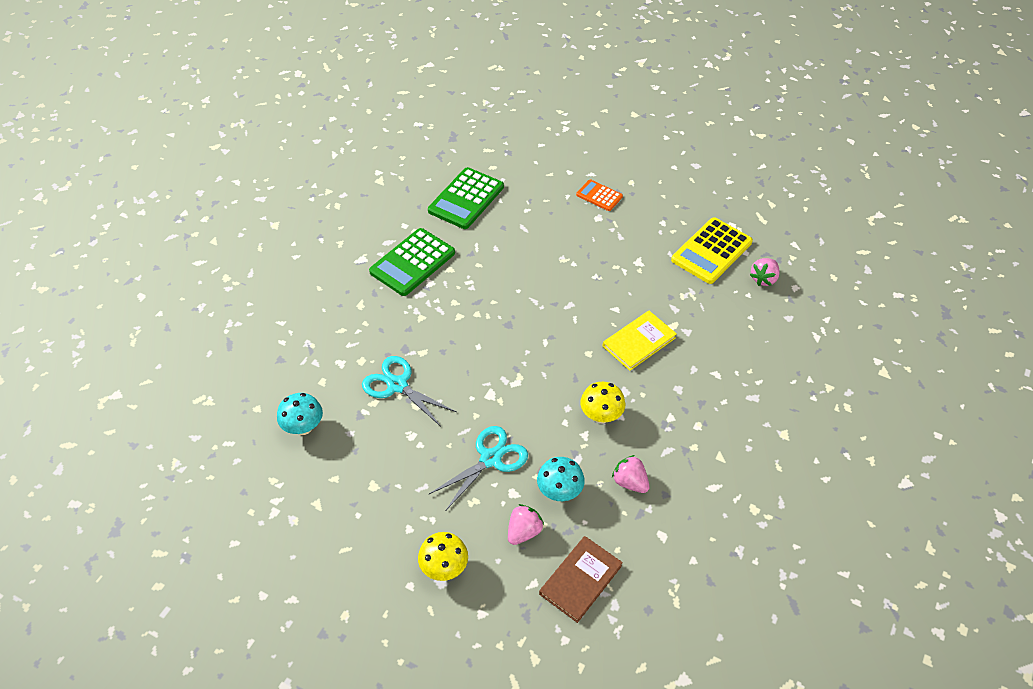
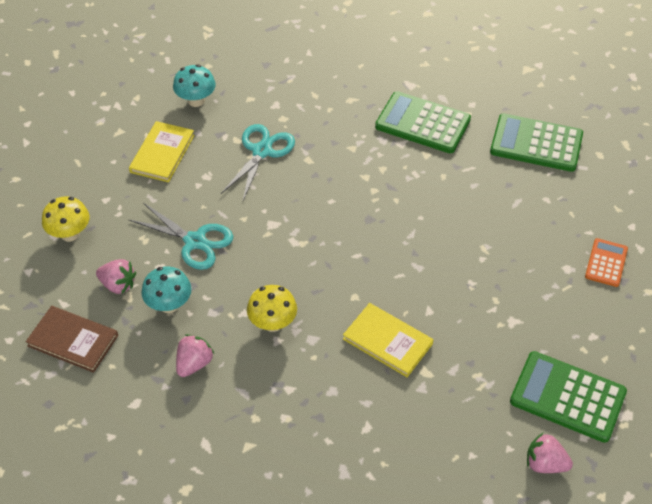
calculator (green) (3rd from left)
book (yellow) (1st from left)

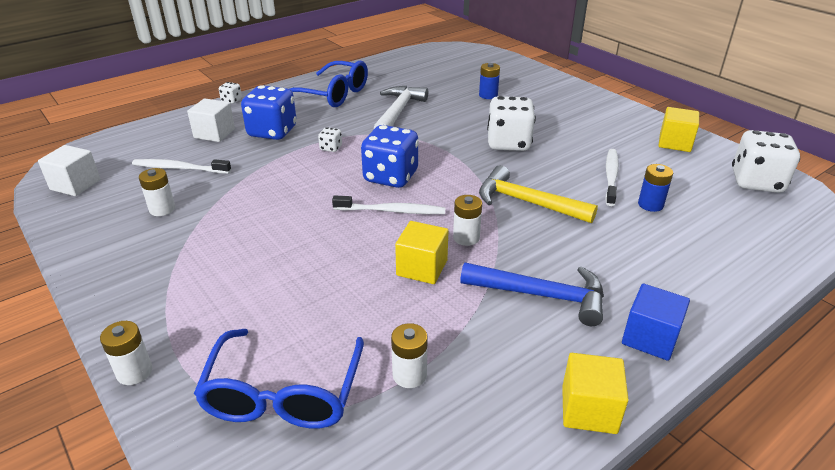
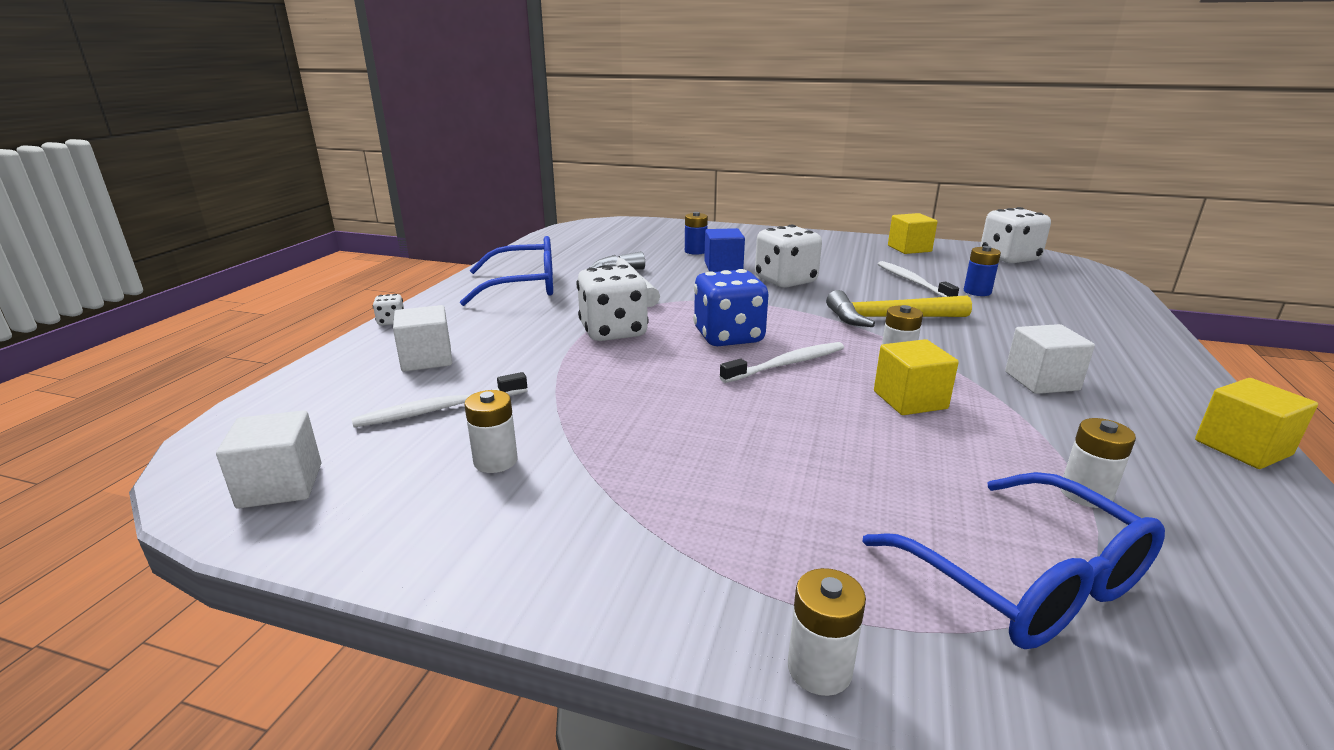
dice (blue) (1st from left in the first image)
dice (white) (2nd from left)
cube (white) (3rd from left)
cube (blue)

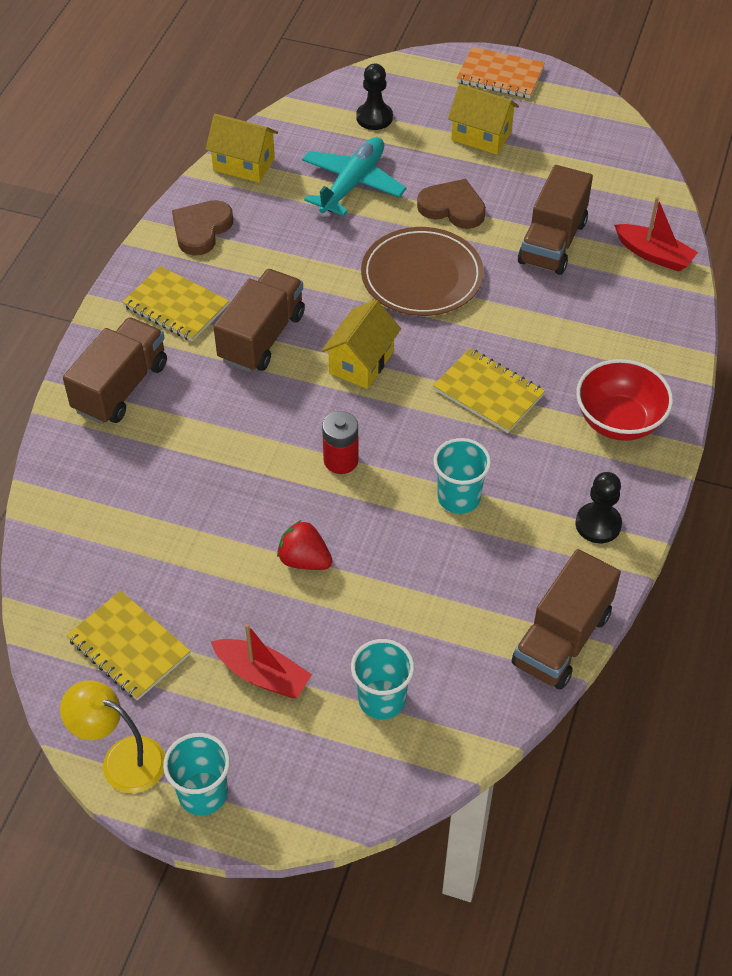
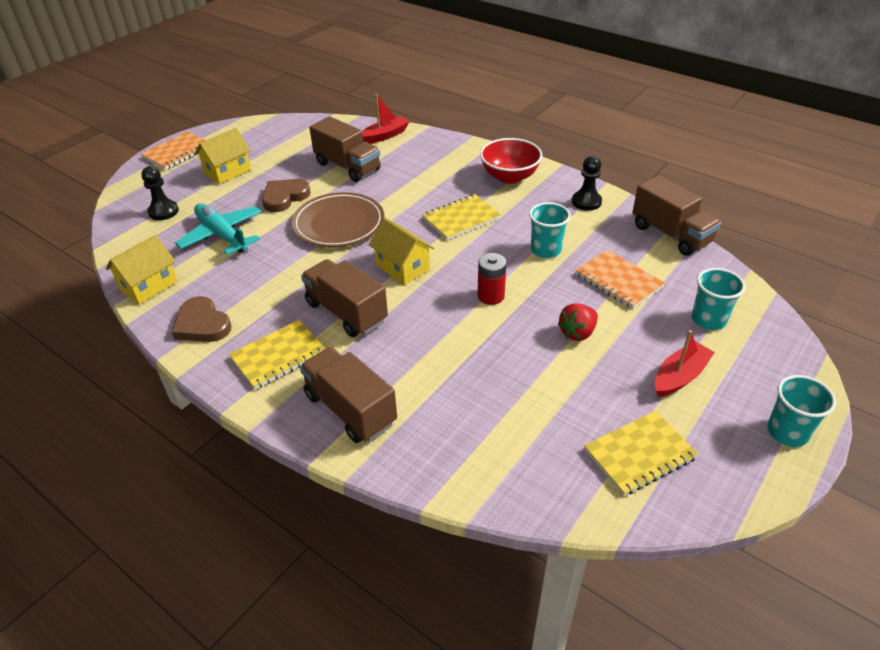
lamp (yellow)
notebook (orange) (2nd from left)

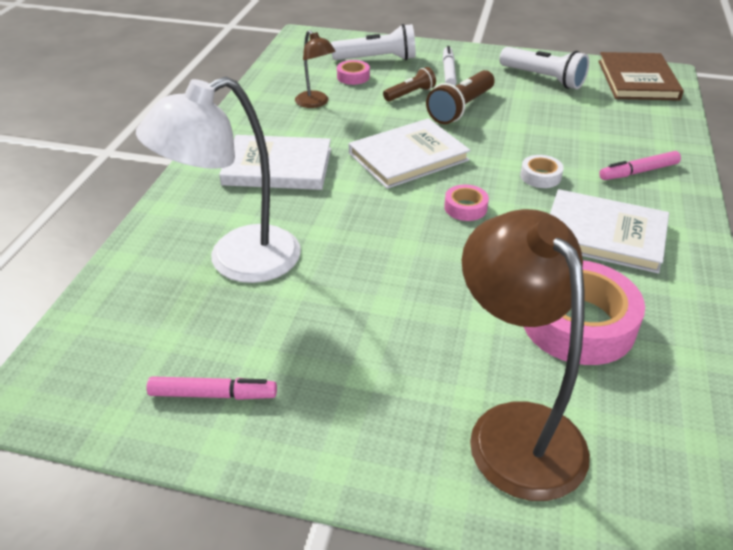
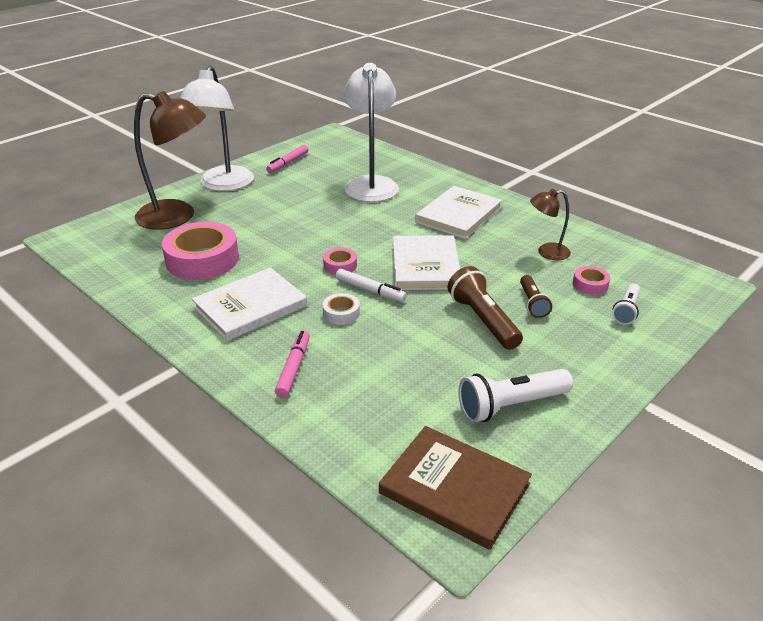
flashlight (white) (2nd from left)
marker (white)
lamp (white) (1st from left)

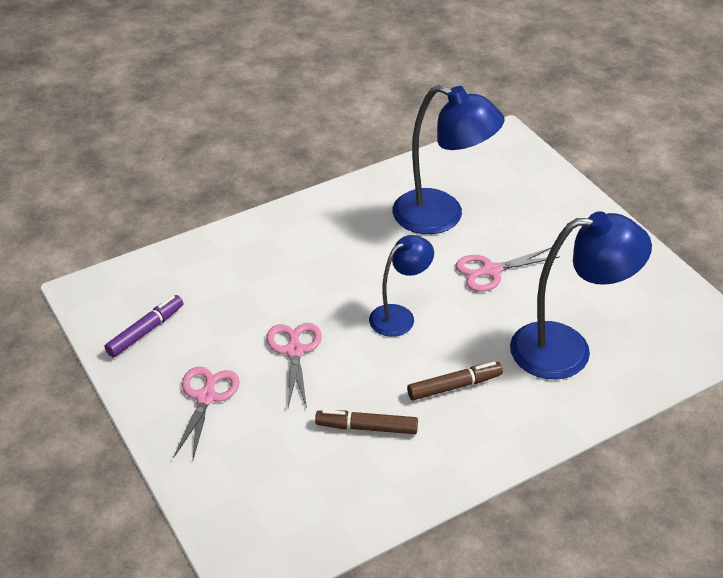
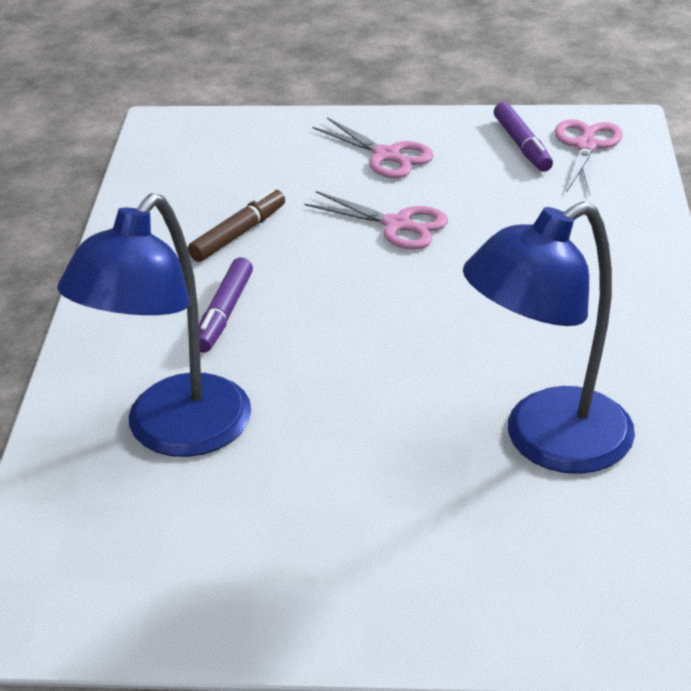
lamp (blue) (1st from left in the first image)
scissors (pink) (3rd from left)
marker (purple) (1st from left)

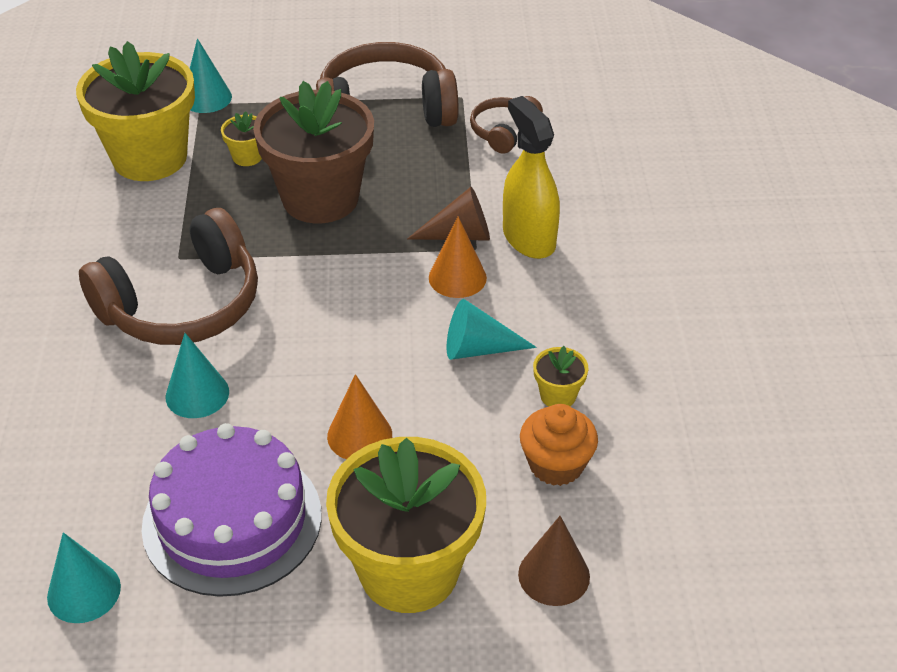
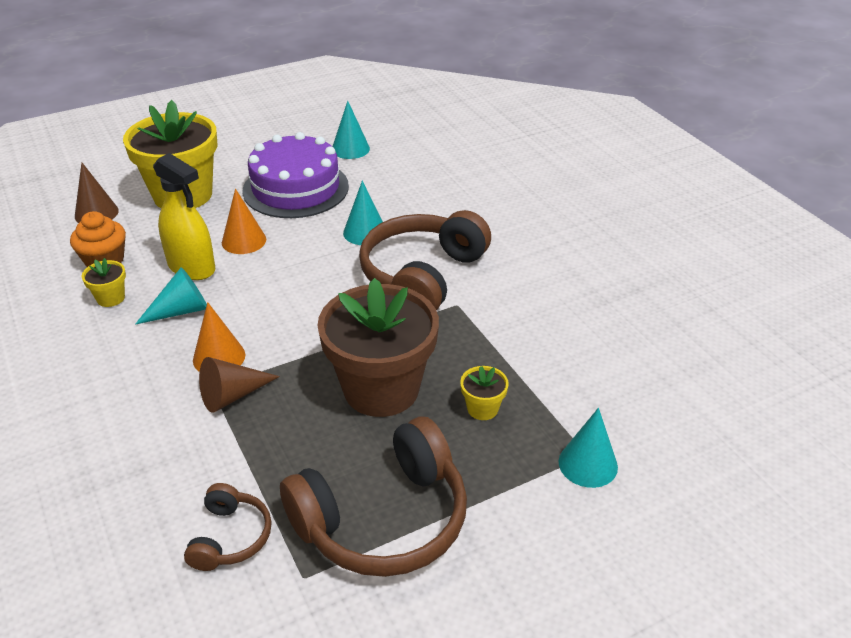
flower pot (yellow) (1st from left in the first image)
spray bottle (yellow)

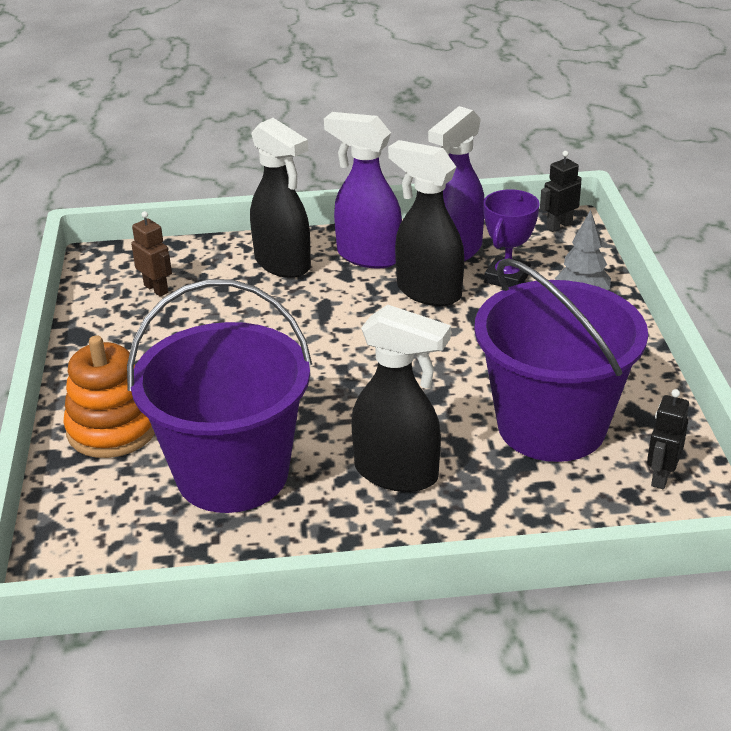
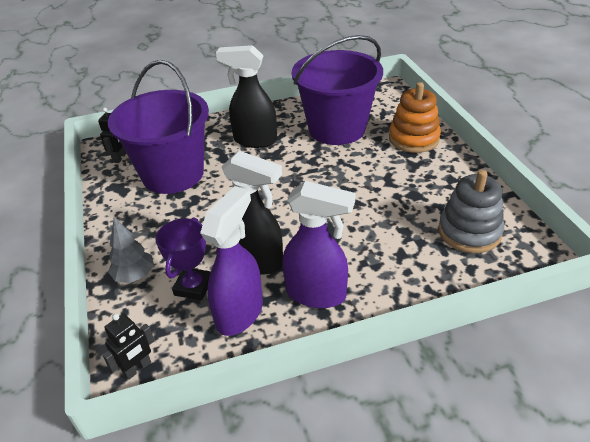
spray bottle (black) (1st from left in the first image)
stacking toy (grey)

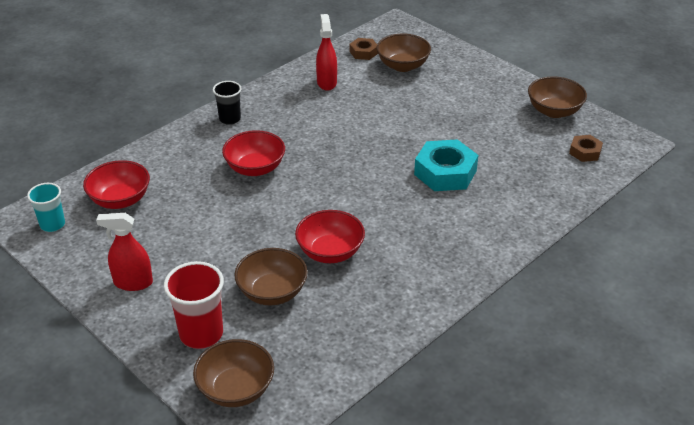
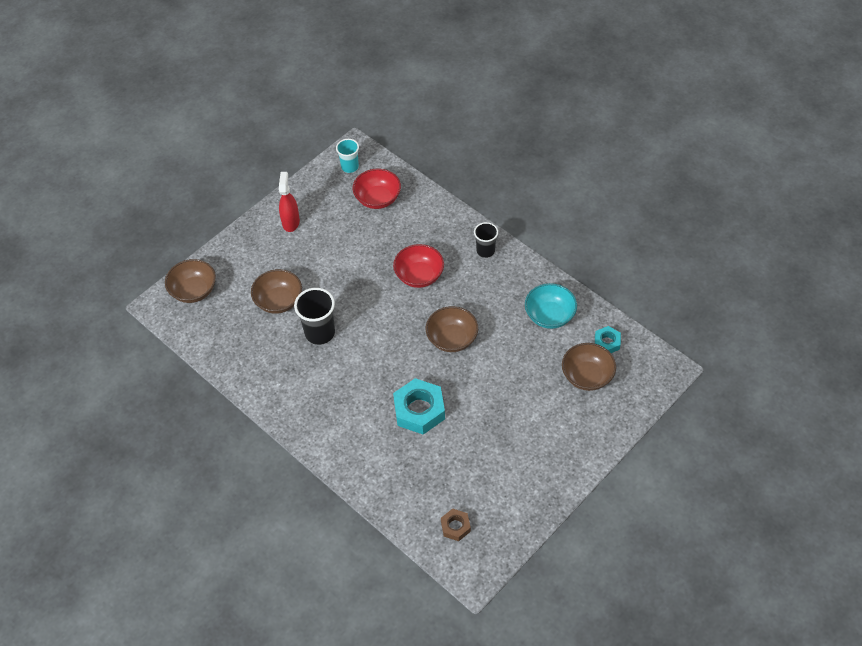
bowl (turquoise)
nut (turquoise) (2nd from left)
bowl (brown) (3rd from left)
cup (black) (1st from left)
cup (red)

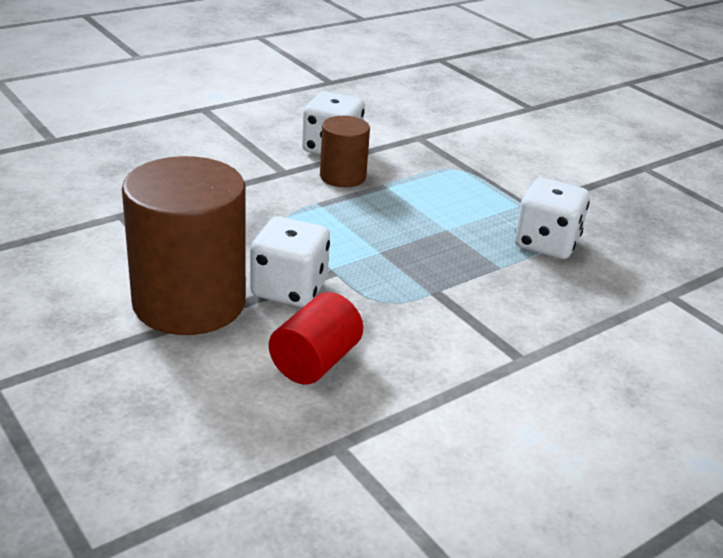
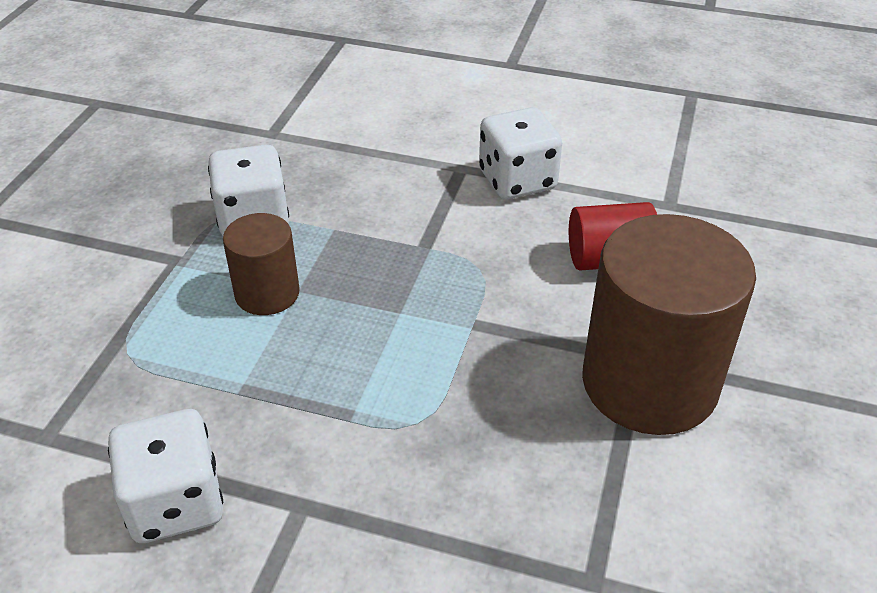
cylinder (brown) (1st from left)
dice (white) (3rd from left)

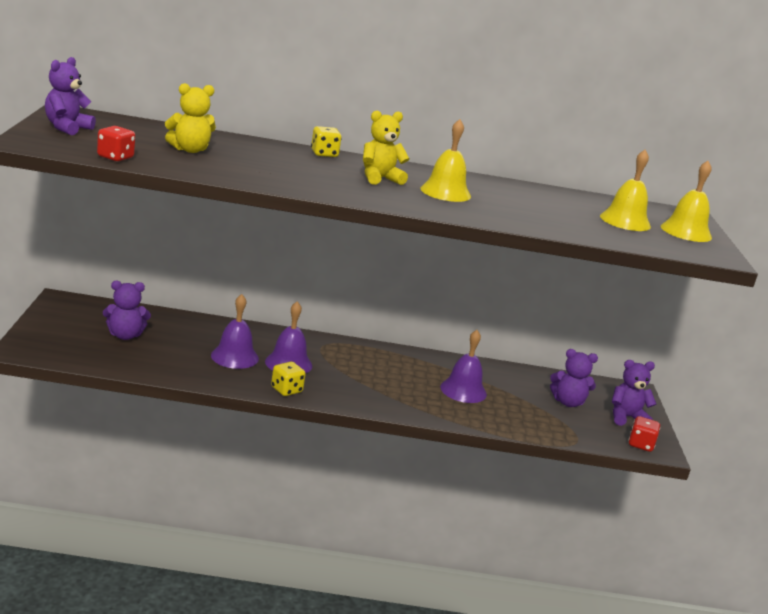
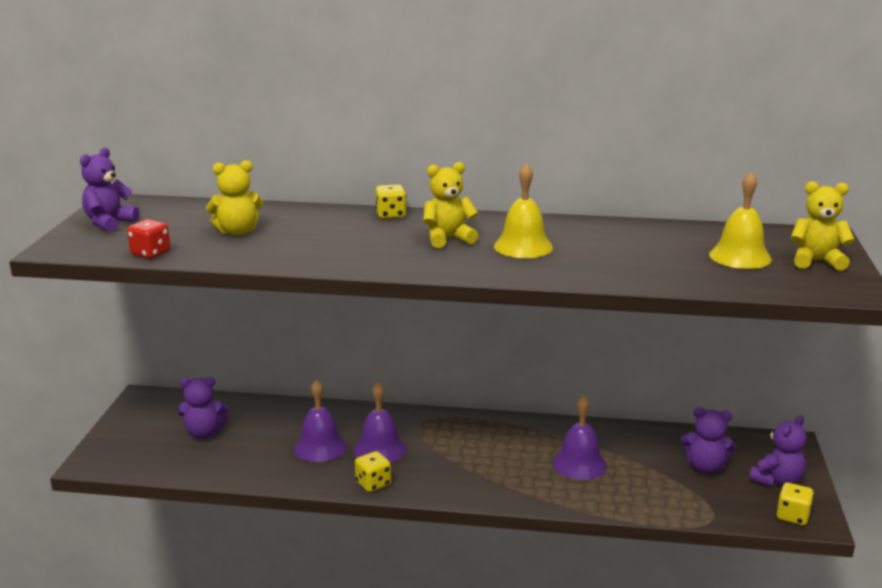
teddy bear (yellow) (3rd from left)
teddy bear (purple) (4th from left)
dice (yellow) (3rd from left)

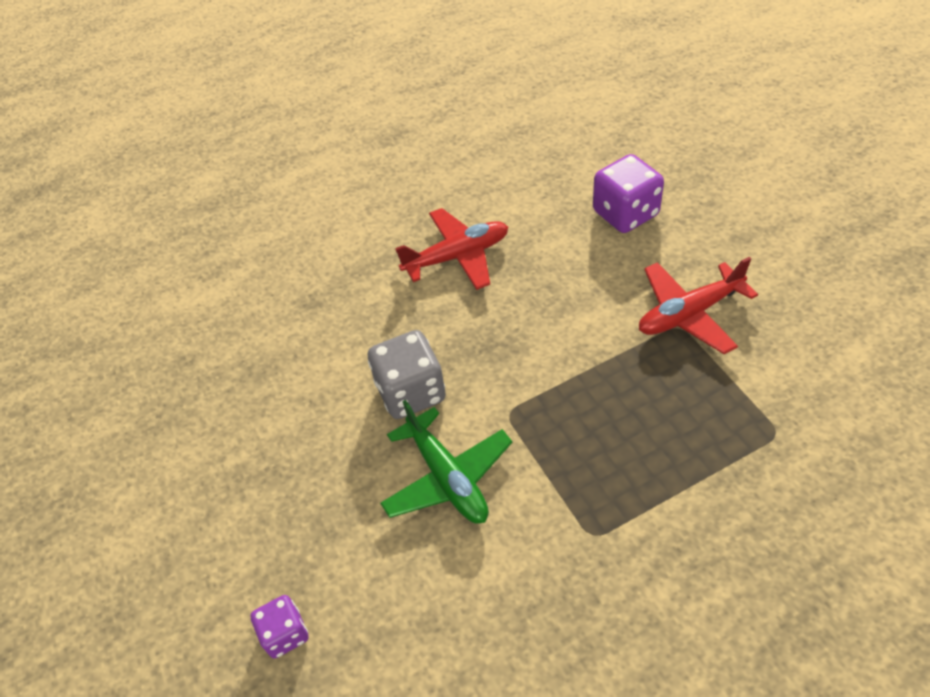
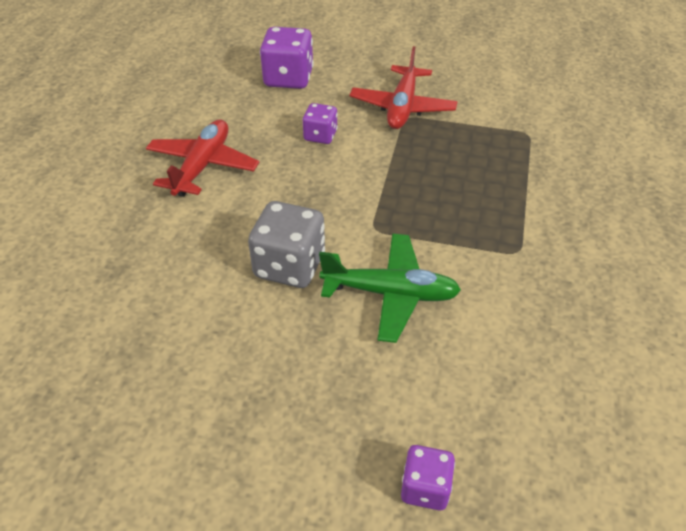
dice (purple) (2nd from left)

